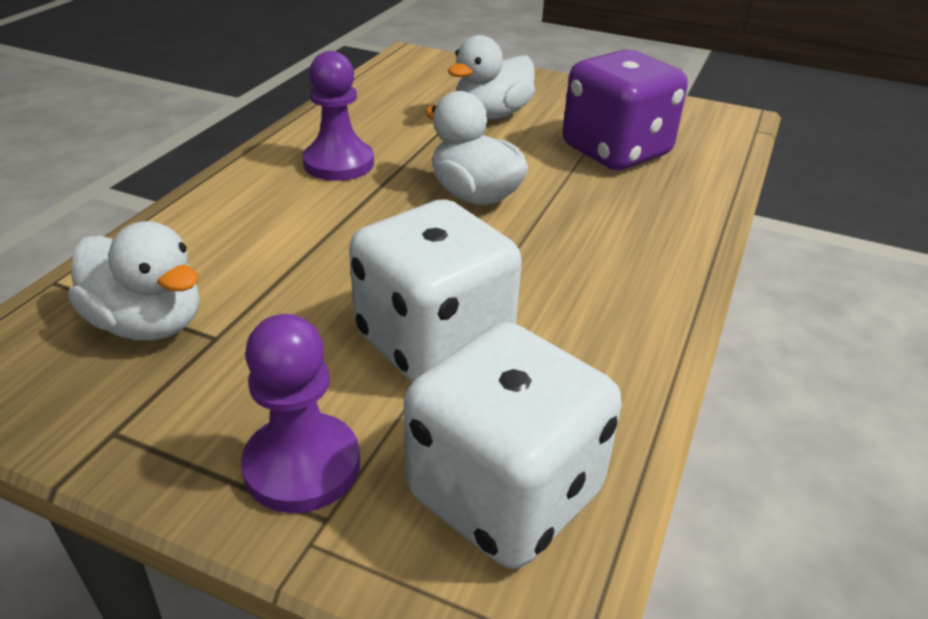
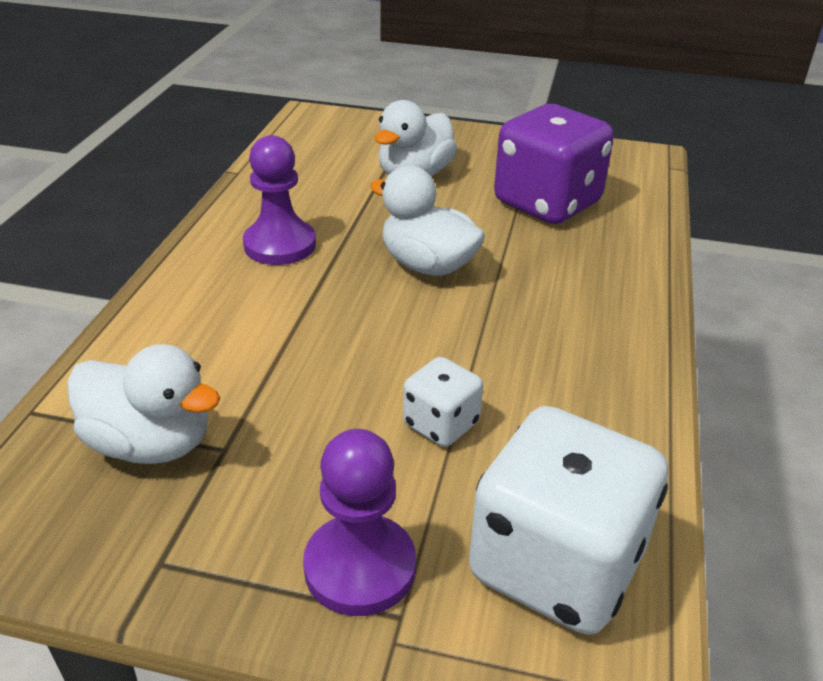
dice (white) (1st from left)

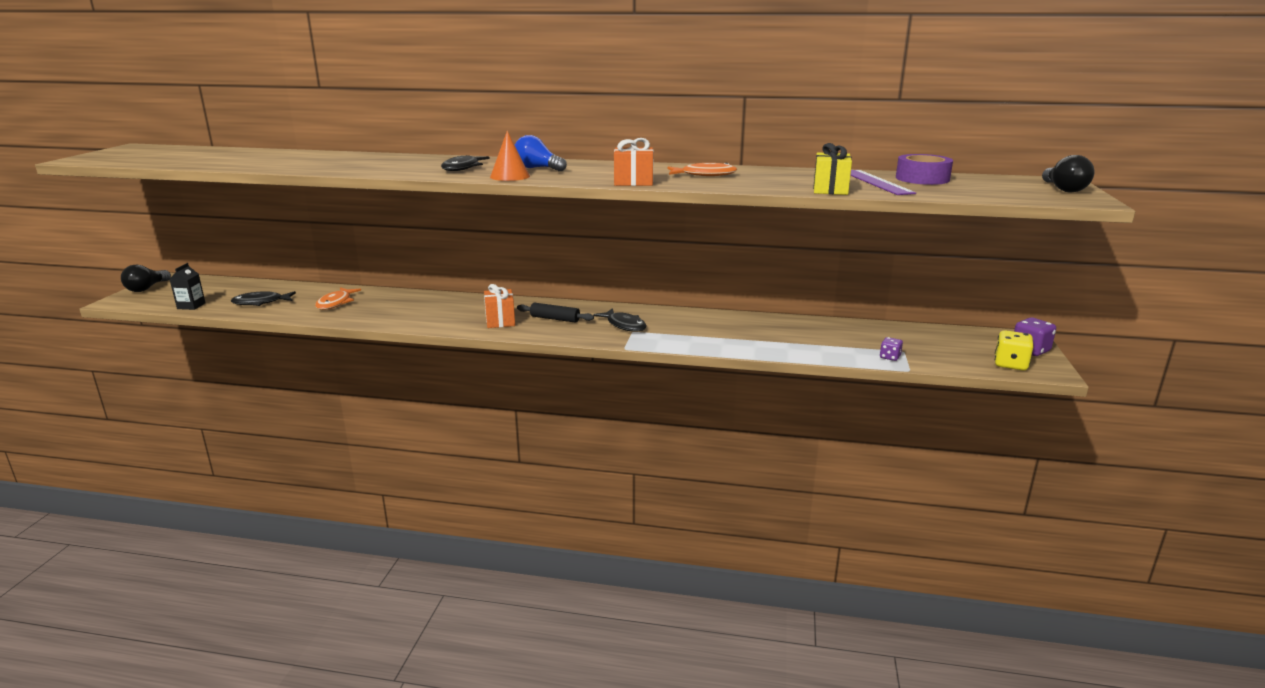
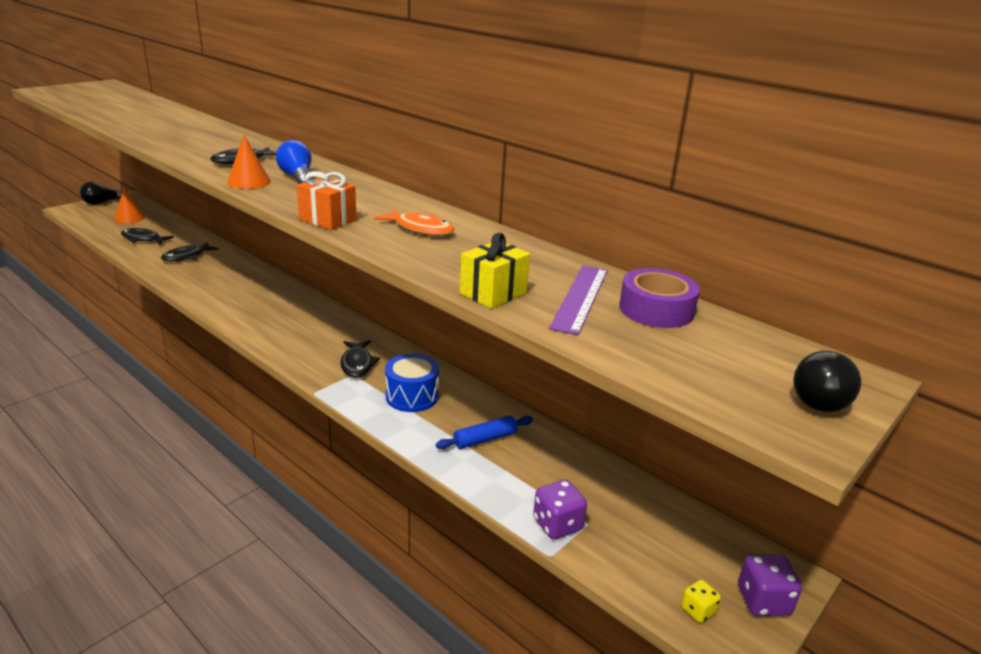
carton (black)
gift (orange) (1st from left in the first image)
fish (black) (2nd from left)
rolling pin (black)
dice (yellow)
dice (purple) (1st from left)
cone (orange) (1st from left)
drum (blue)
rolling pin (blue)

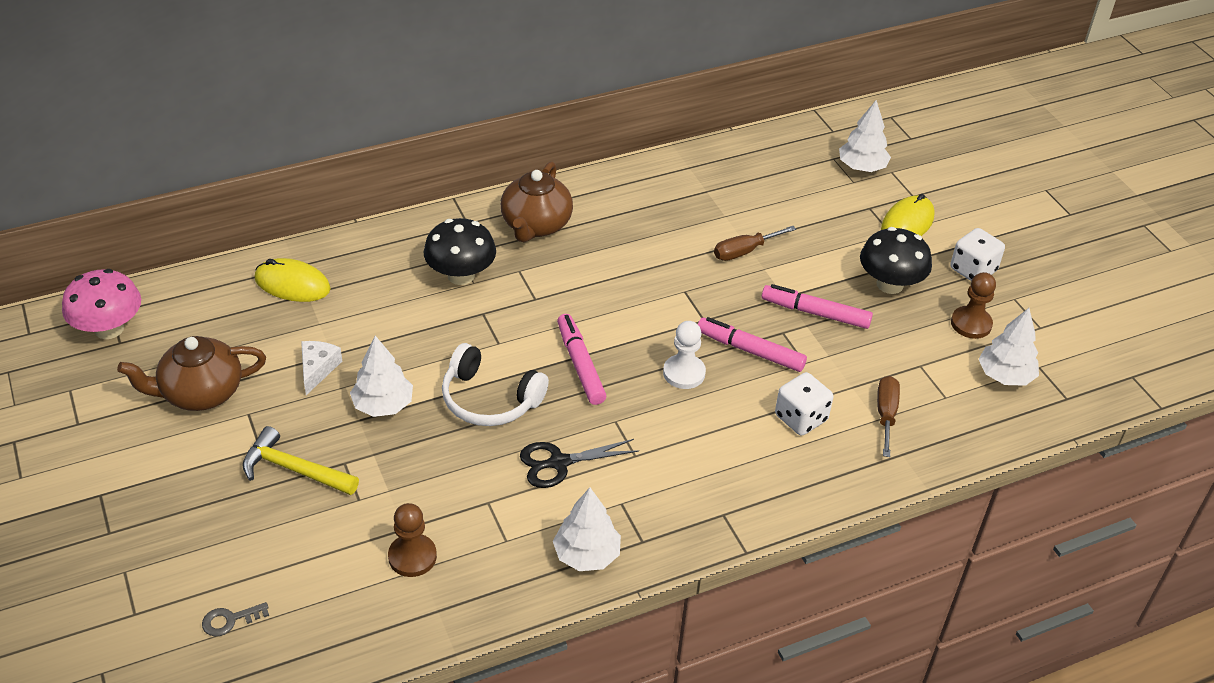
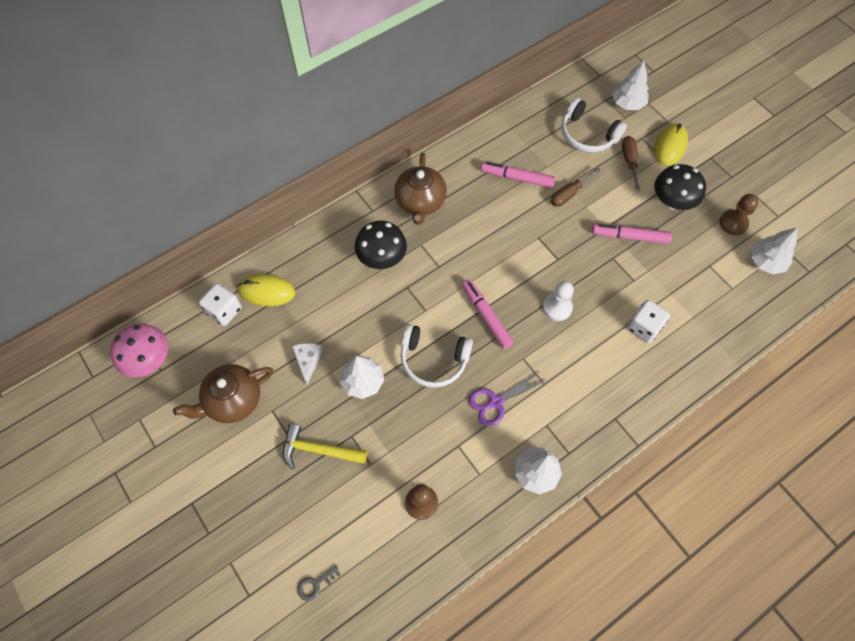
dice (white) (1st from left)
marker (pink) (2nd from left)
screwdriver (brown) (2nd from left)
scissors (purple)
headphones (white) (2nd from left)

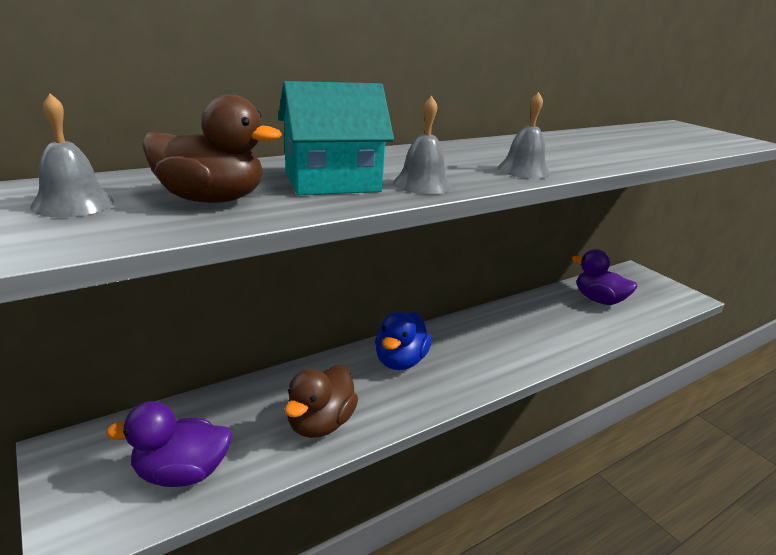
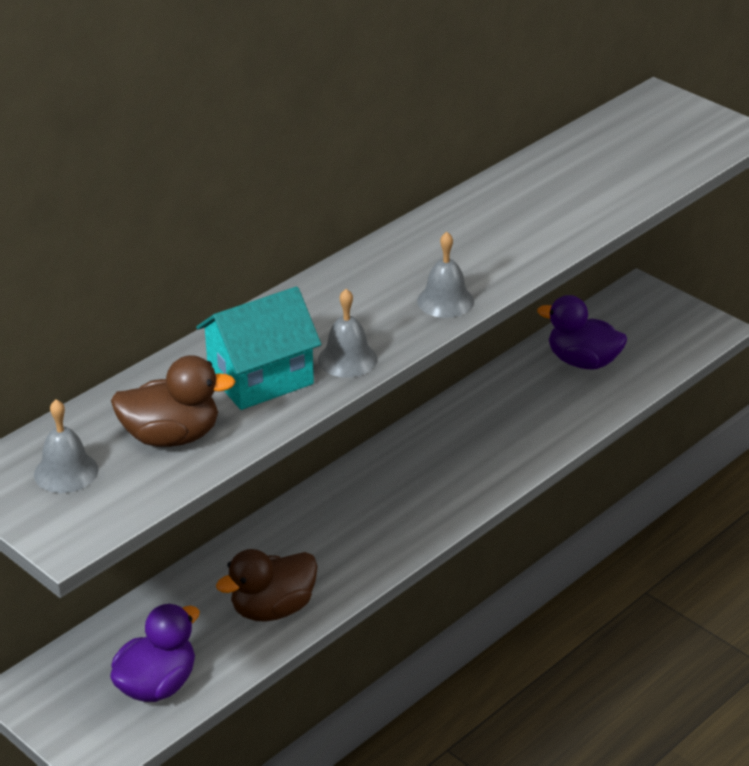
duck (blue)
duck (brown) (2nd from left)
duck (purple) (1st from left)

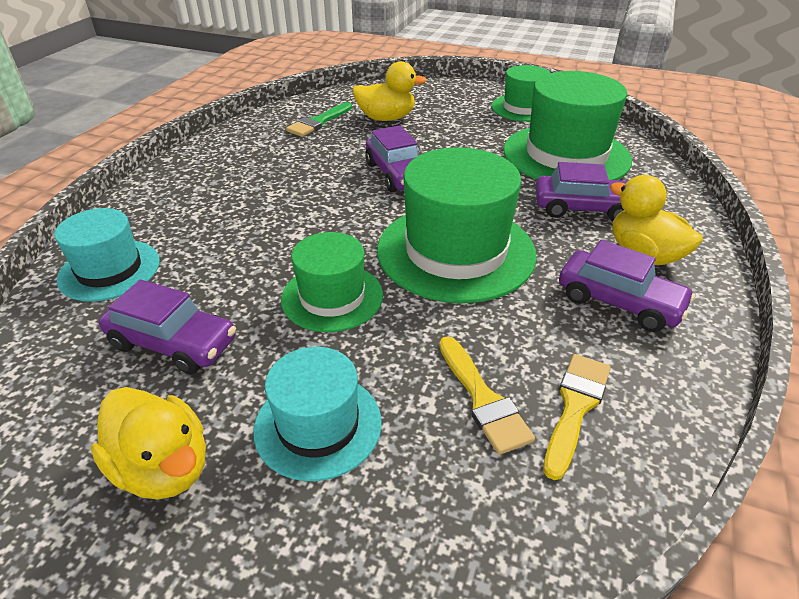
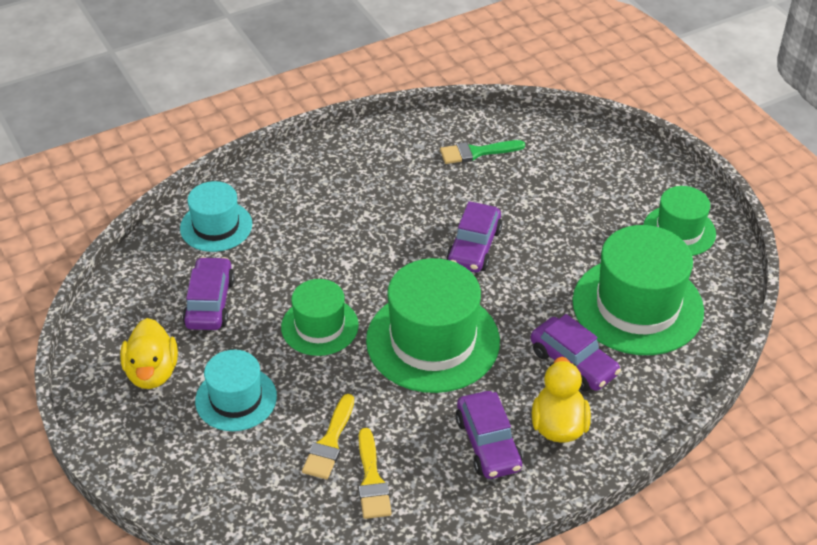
duck (yellow) (2nd from left in the first image)
car (purple) (1st from left)
brush (yellow) (2nd from left)

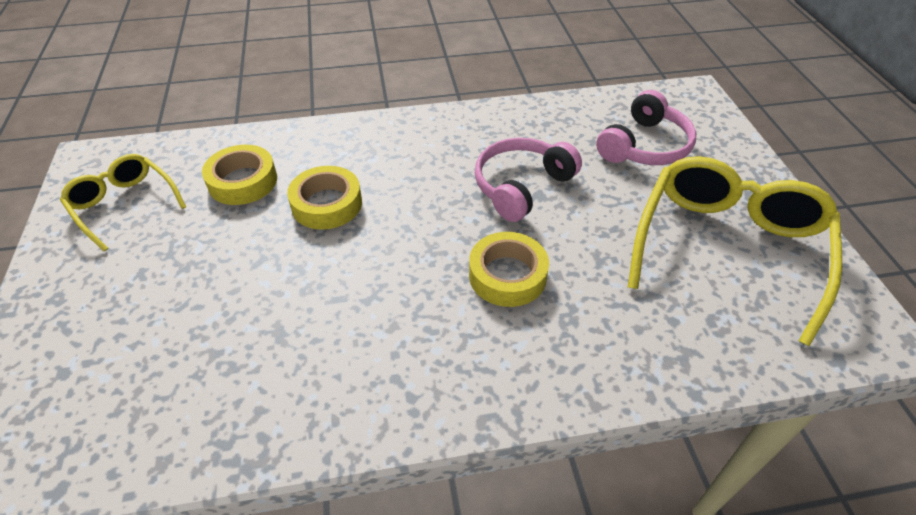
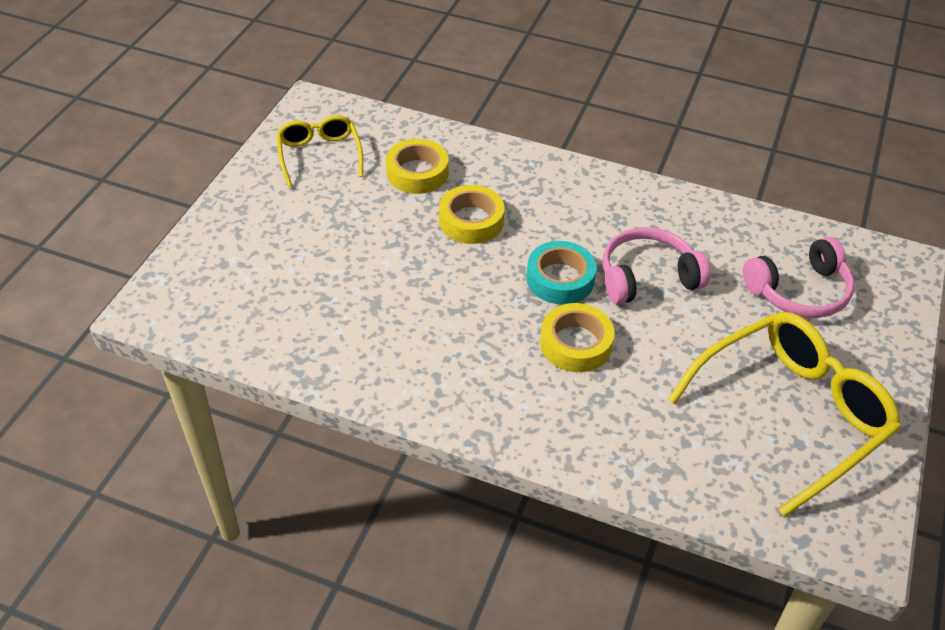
tape (turquoise)

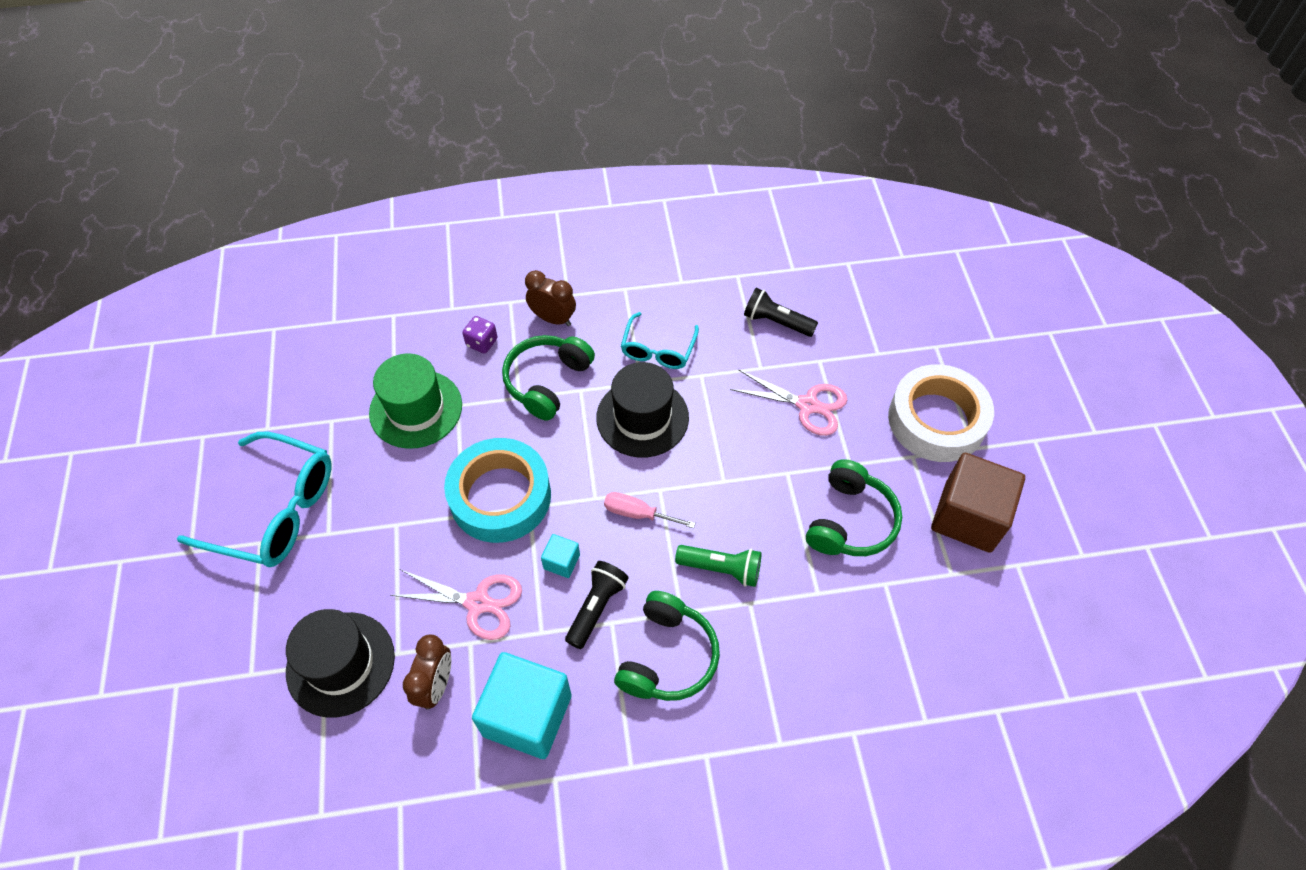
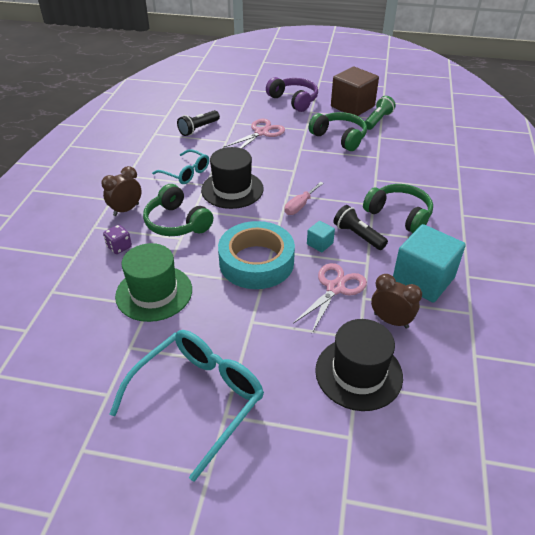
headphones (purple)
flashlight (green)

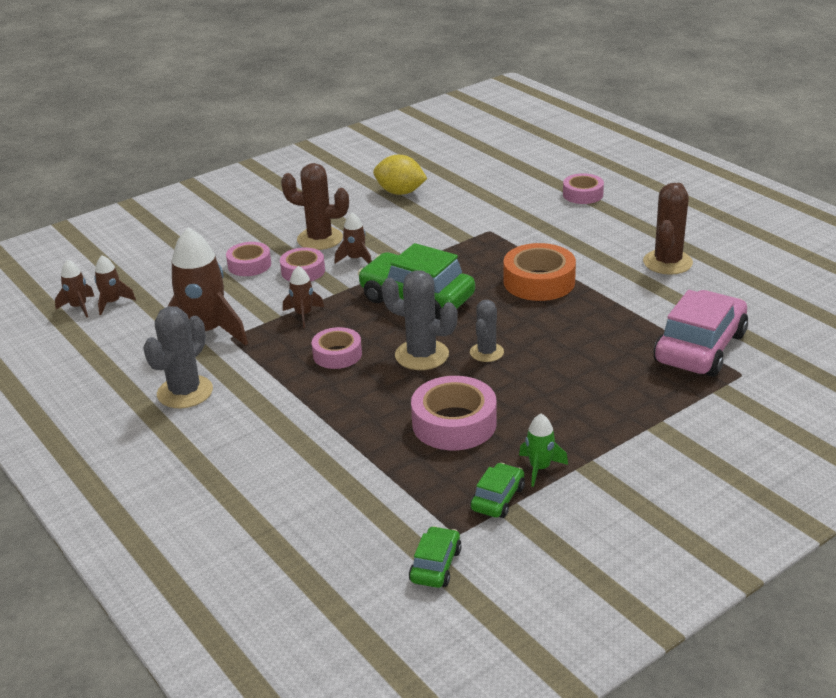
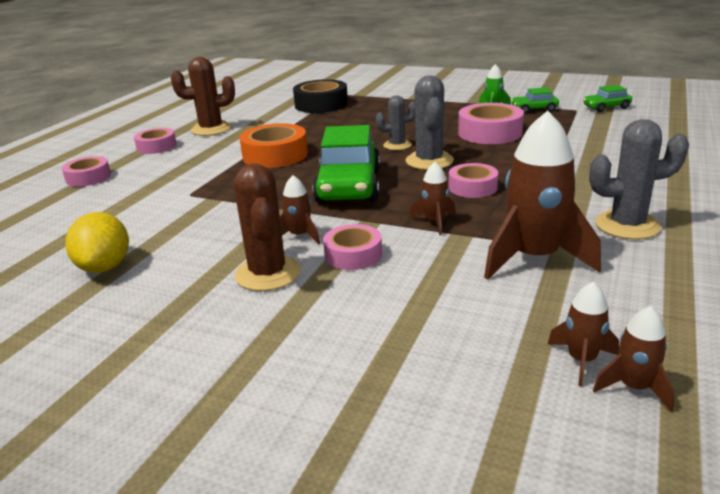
tape (pink) (2nd from left)
tape (black)

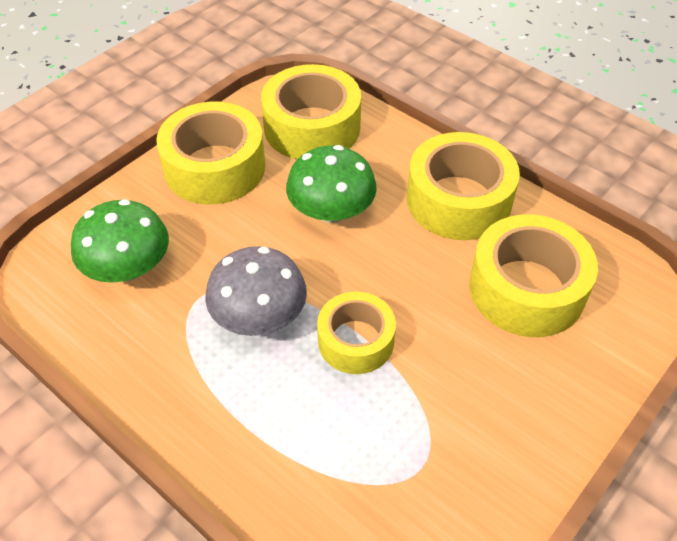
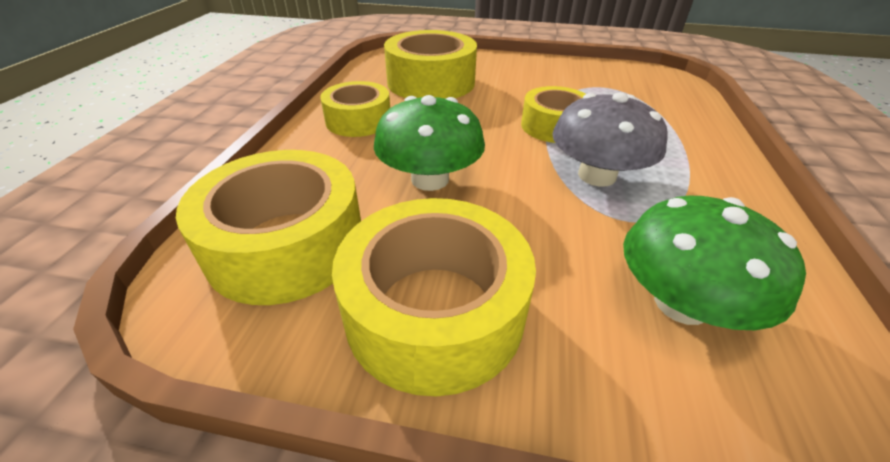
tape (yellow) (2nd from left)

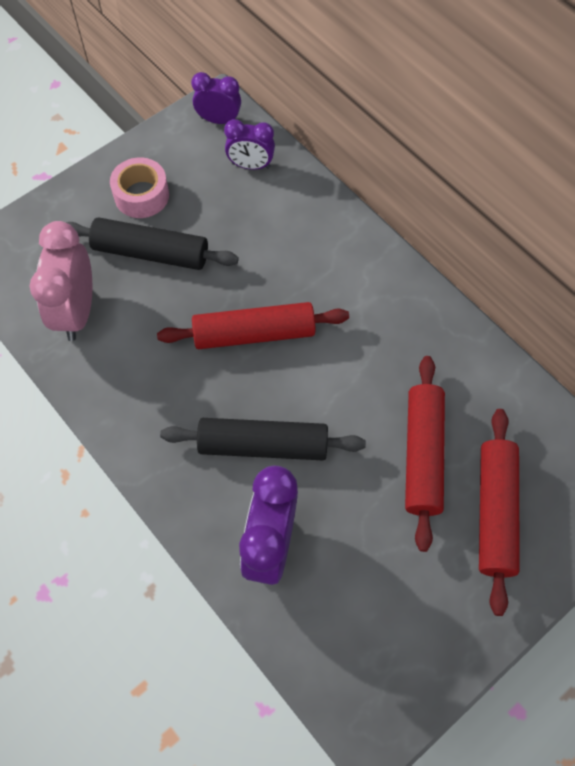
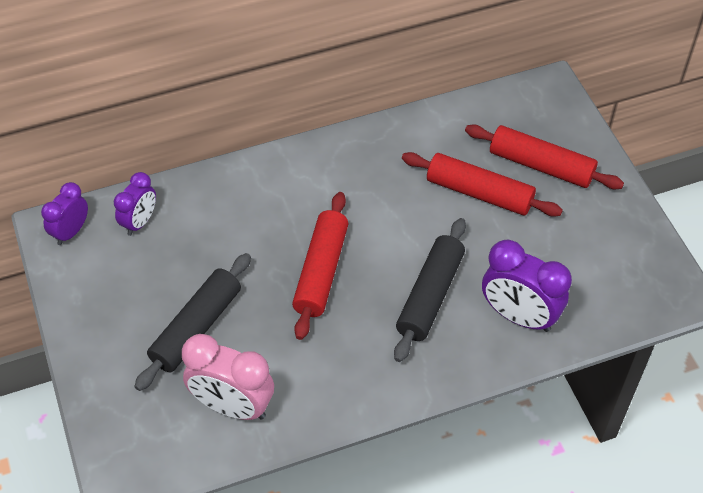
tape (pink)

